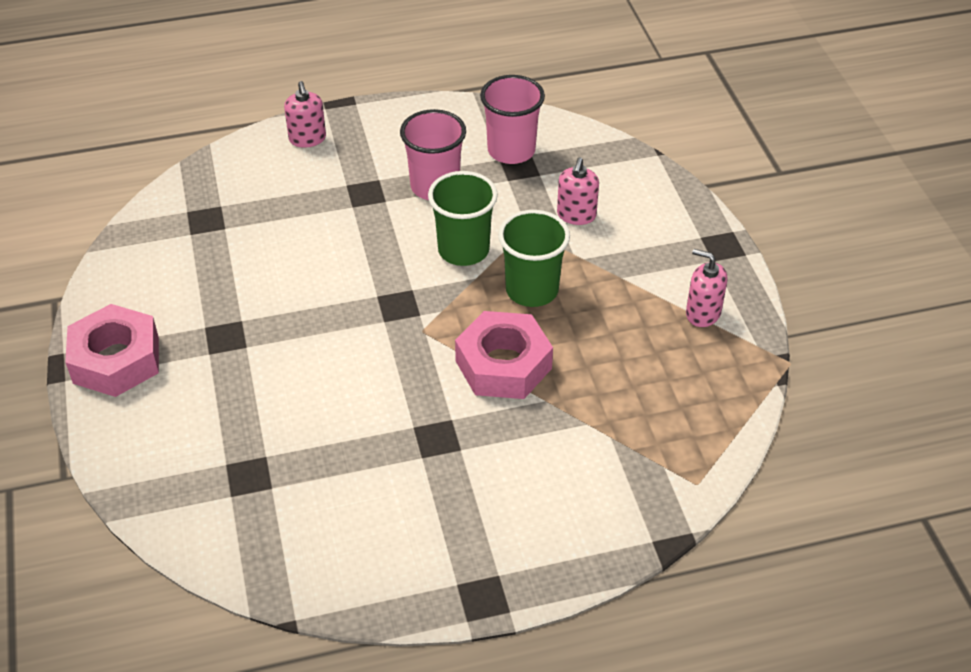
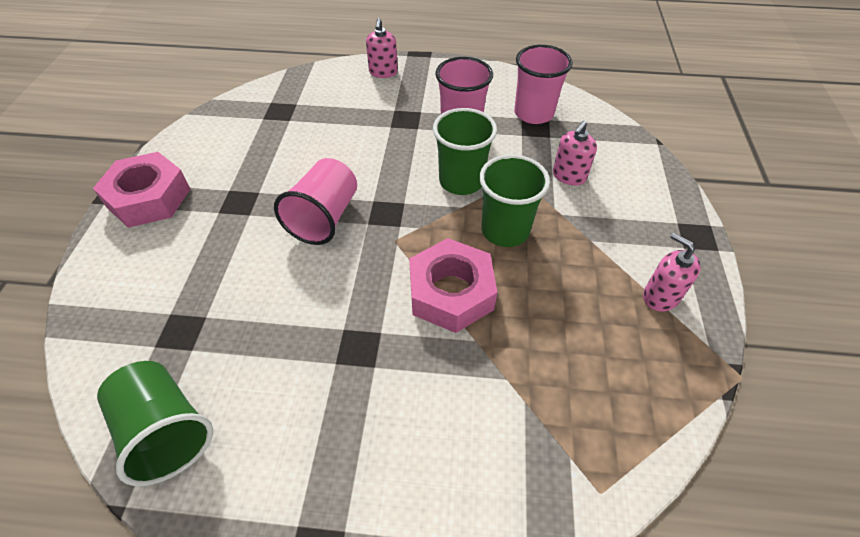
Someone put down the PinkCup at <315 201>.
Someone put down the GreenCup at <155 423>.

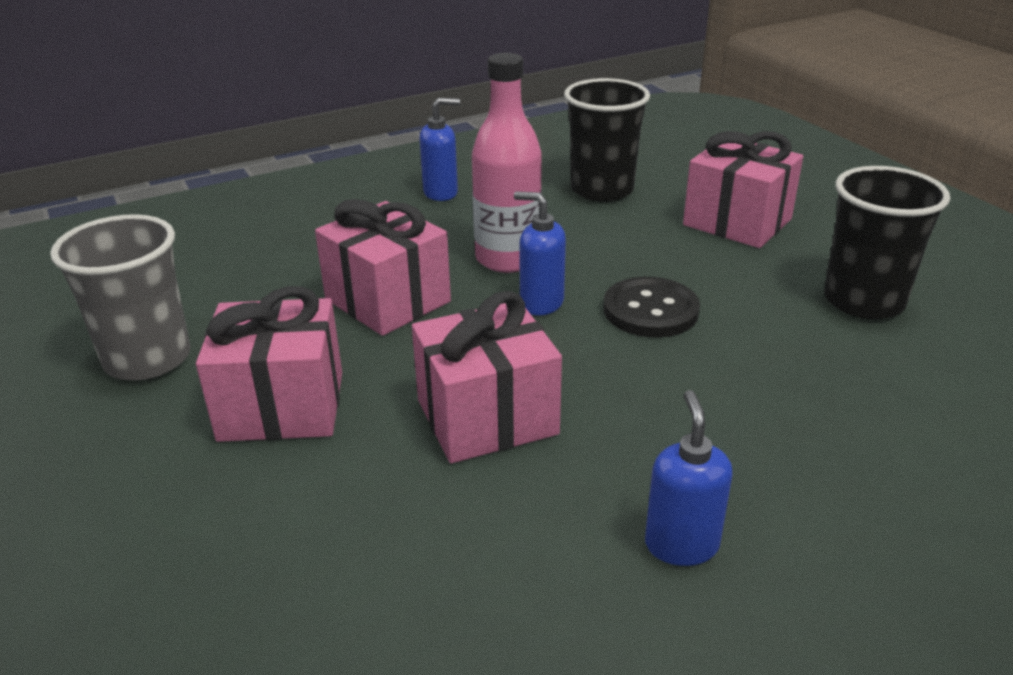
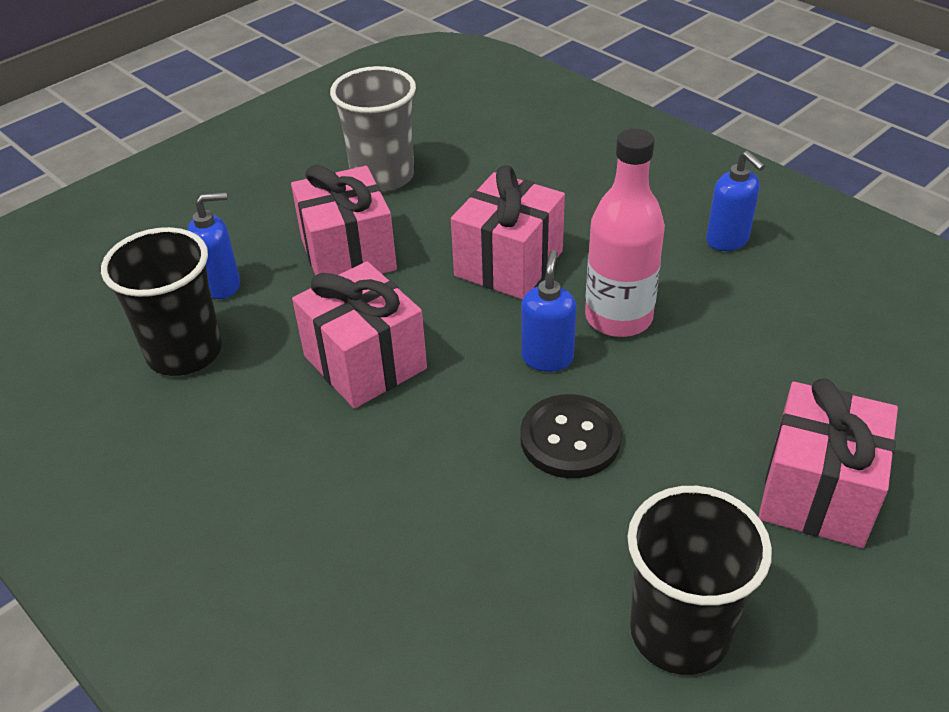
Someone carried the BlackCup from <607 140> to <161 301>.
Someone carried the BlueSoapDispenser from <689 478> to <213 245>.

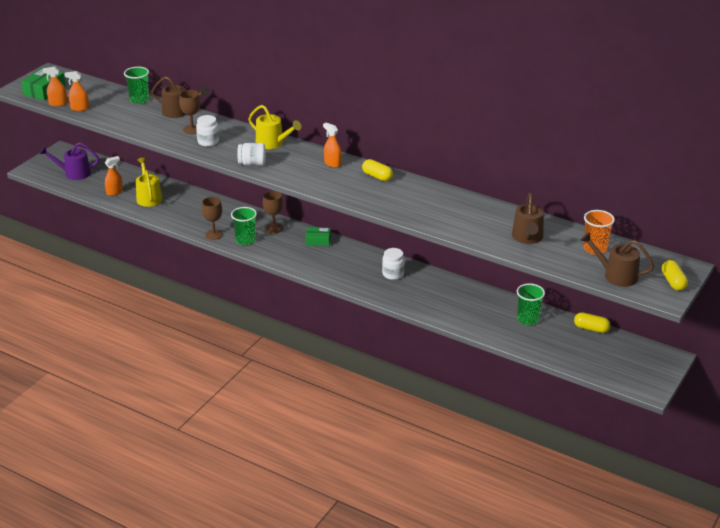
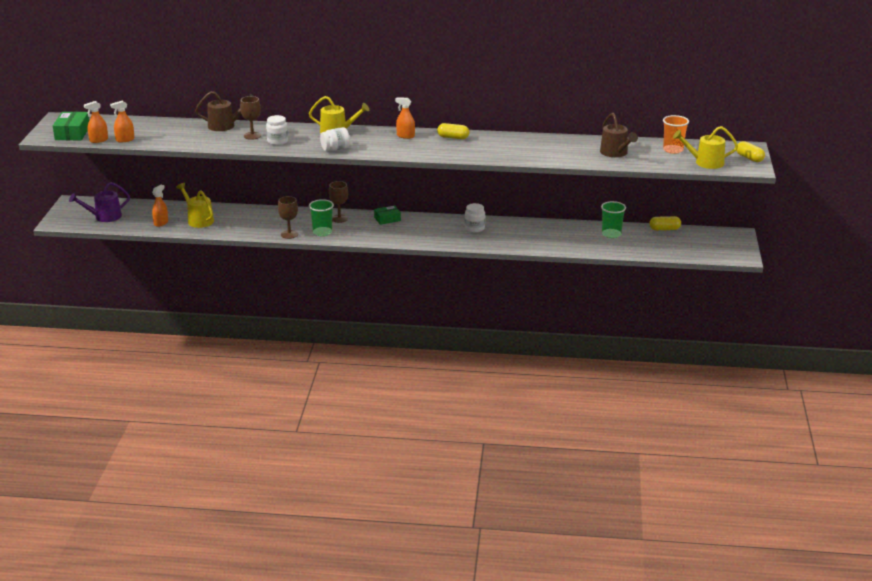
Someone took away the GreenCup at <136 85>.
Someone repainted the BrownWateringCan at <617 259>, which became the YellowWateringCan at <705 147>.

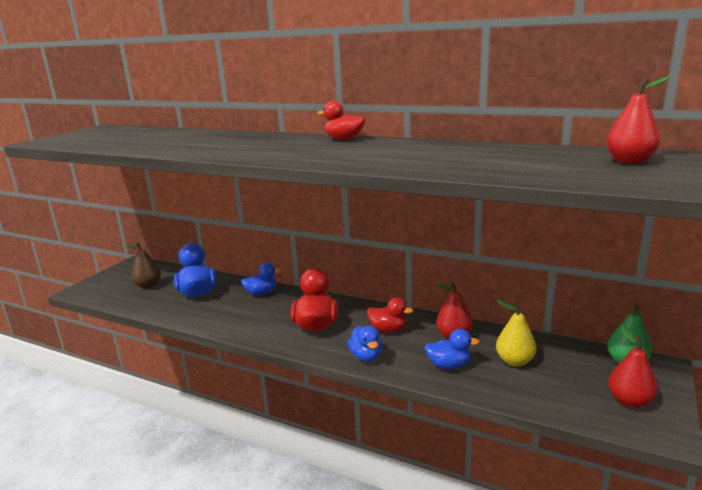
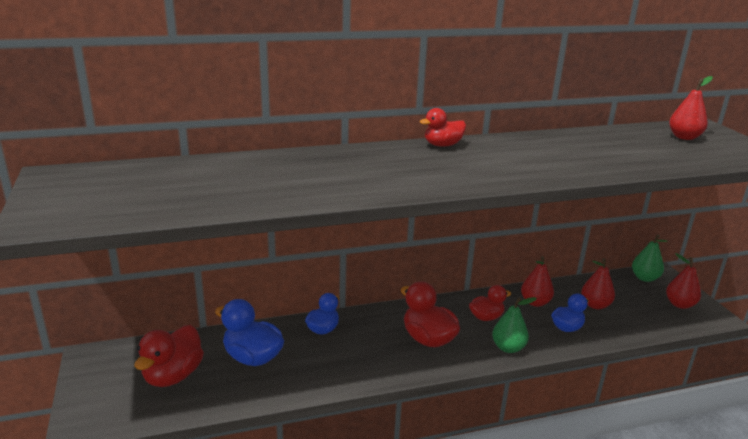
Someone swapped the BrownPear at <142 265> for the RedDuck at <169 356>.
Someone repainted the YellowPear at <516 333>, which became the RedPear at <598 283>.
Someone swapped the BlueDuck at <365 344> for the GreenPear at <514 325>.

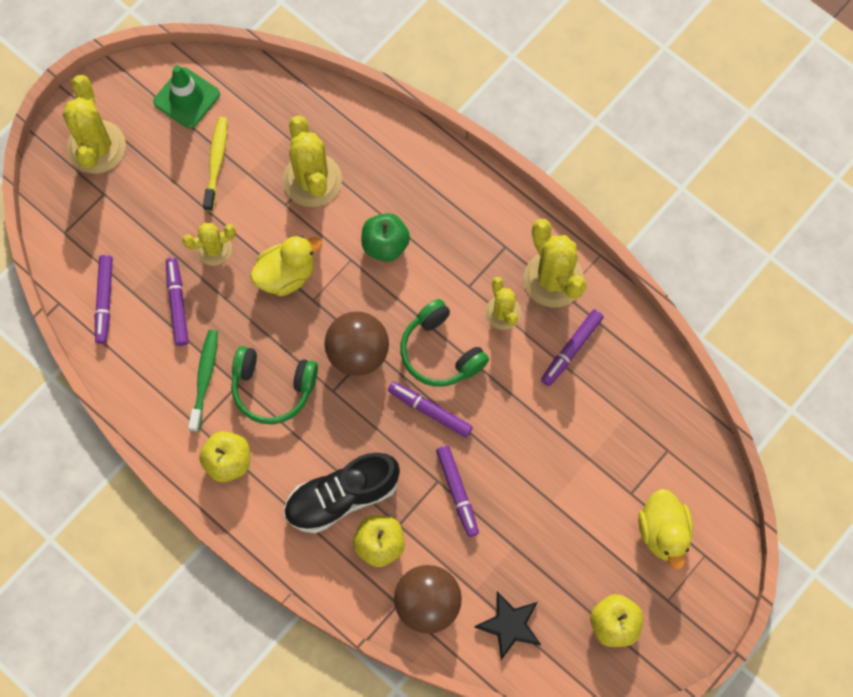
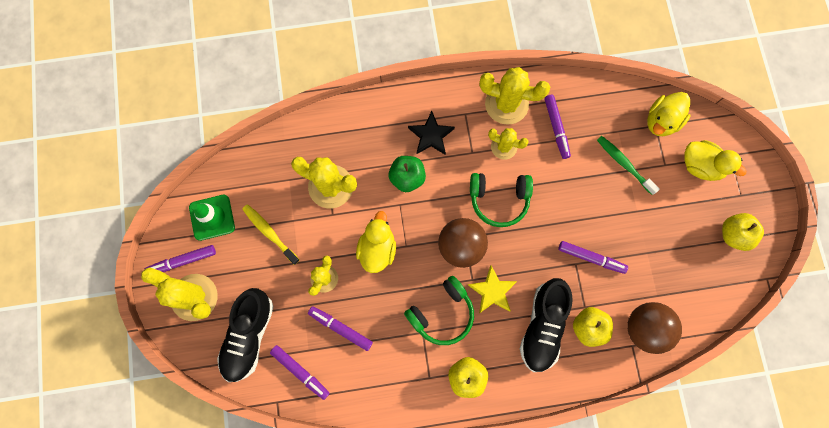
Someone carried the GreenToothbrush from <203 381> to <628 165>.
Someone carried the PurpleMarker from <430 410> to <180 258>.
Someone carried the BlackStar from <507 625> to <431 133>.
Someone put down the YellowDuck at <668 114>.
Someone put down the YellowStar at <492 289>.
Someone put down the BlackShoe at <245 335>.

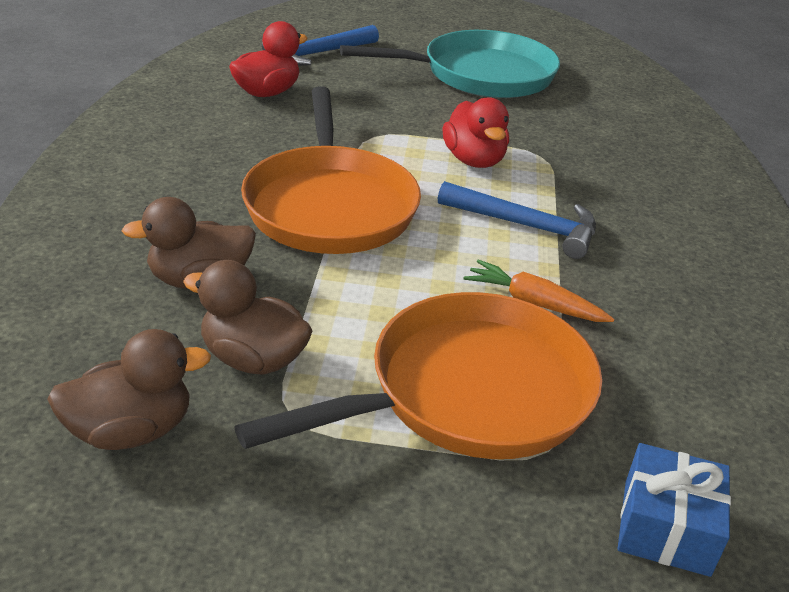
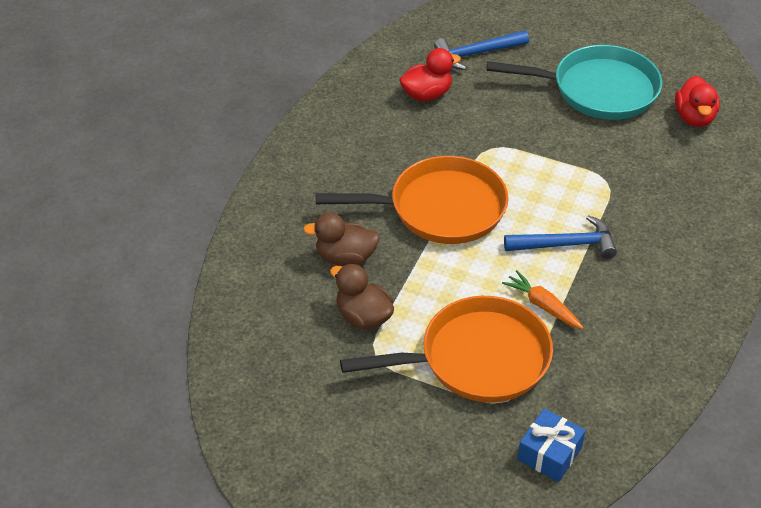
Someone rotated the OrangePan at <331 170> by 105 degrees counterclockwise.
Someone carried the RedDuck from <475 132> to <697 101>.
Someone rotated the BlueHammer at <517 220> by 45 degrees counterclockwise.
Someone took away the BrownDuck at <129 389>.

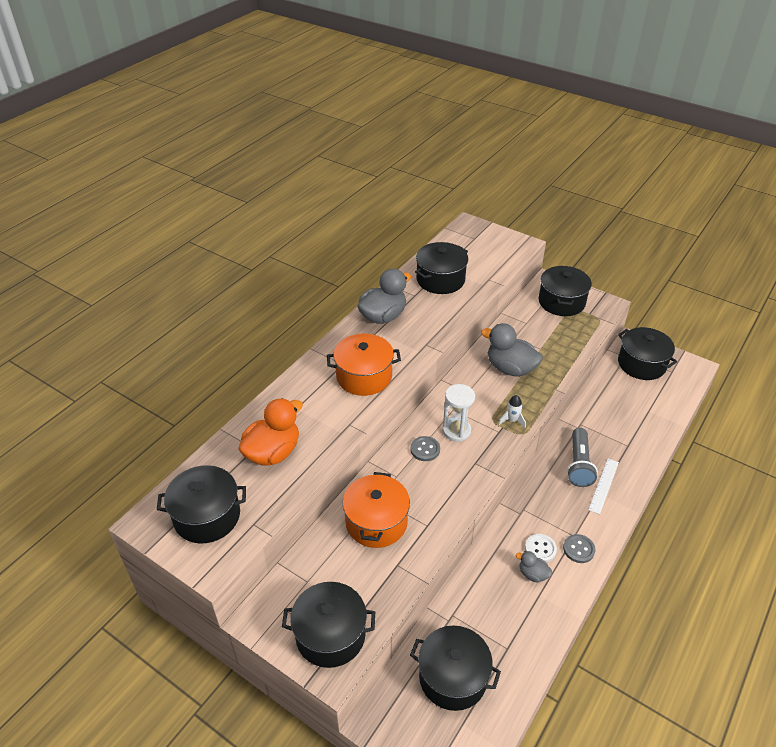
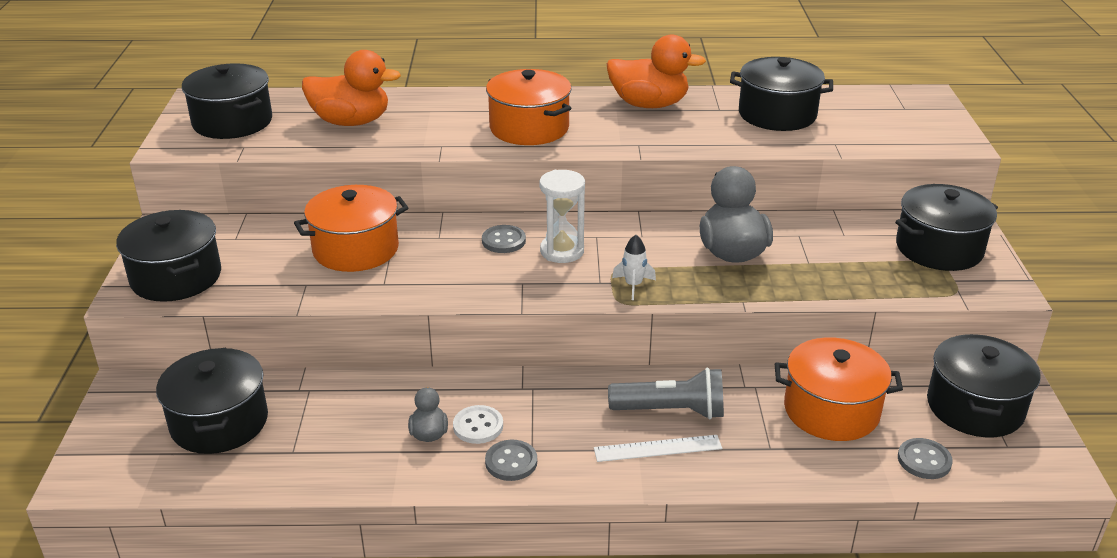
Someone repainted the GreyDuck at <384 296>, which became the OrangeDuck at <656 71>.
Someone rotated the GreyFlashlight at <582 457> by 150 degrees counterclockwise.
Someone put down the OrangePot at <839 389>.
Someone put down the GreyButton at <925 458>.

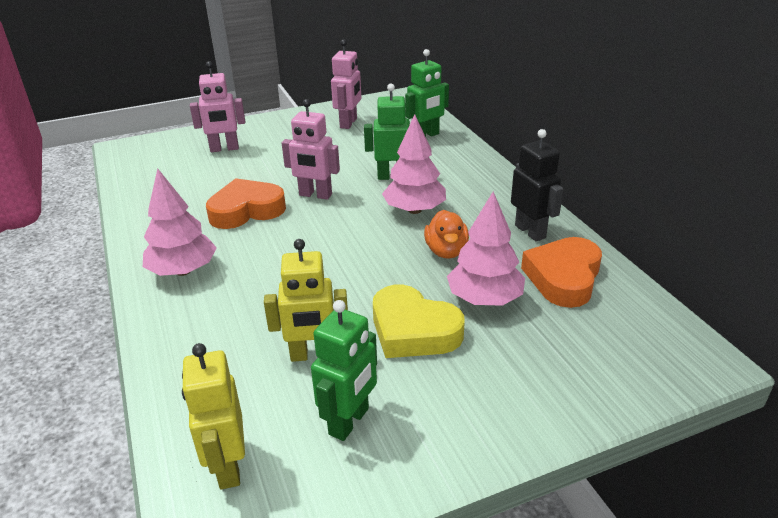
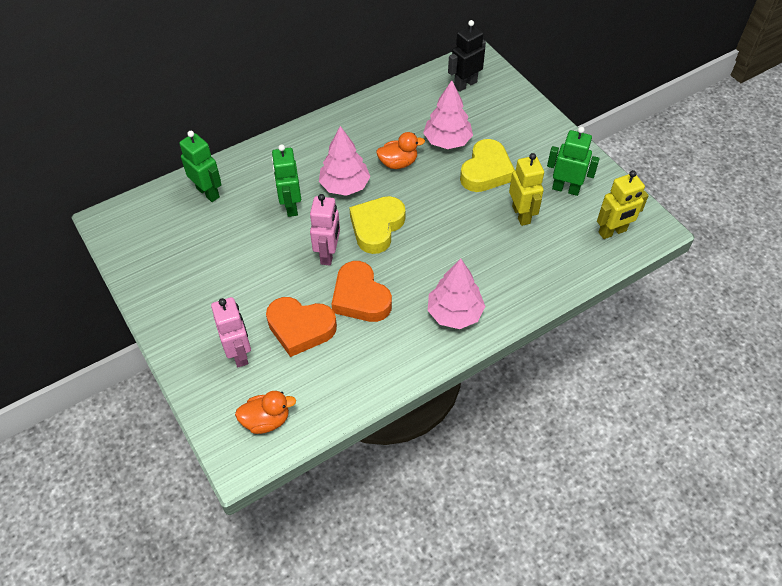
Someone took away the PinkRobot at <346 84>.
Someone carried the BlackRobot from <537 185> to <467 56>.
Someone carried the OrangeHeart from <561 272> to <301 327>.
Someone put down the YellowHeart at <377 225>.
Someone put down the OrangeDuck at <265 412>.

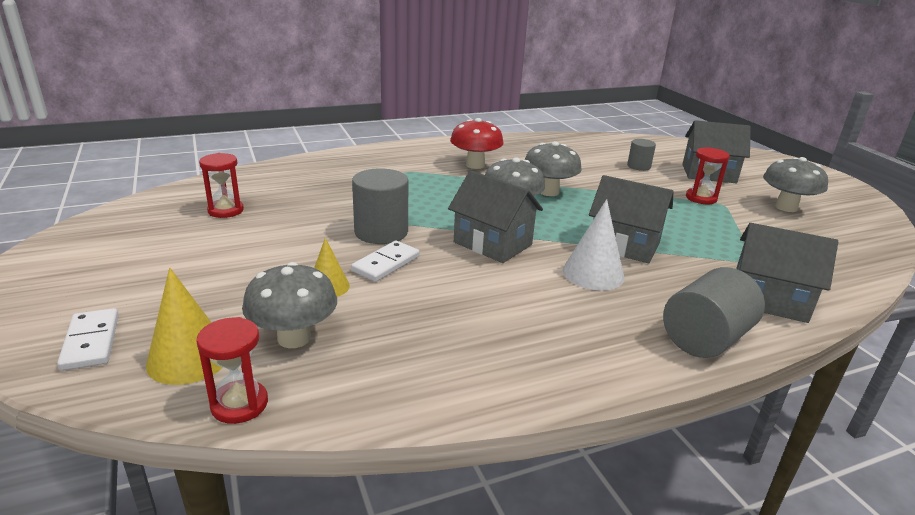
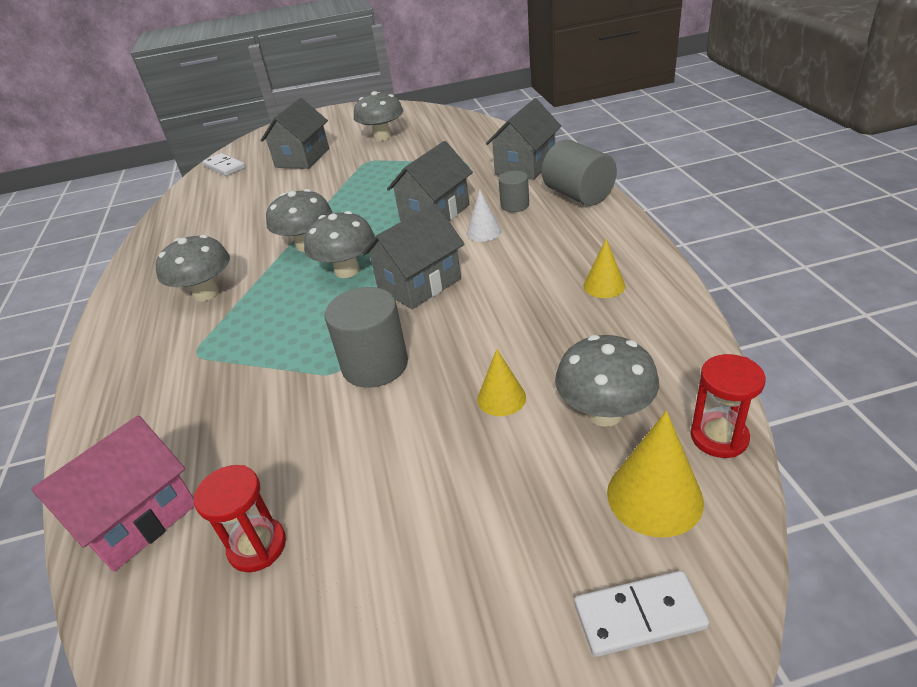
Someone repainted the RedMushroom at <477 143>, which became the GreyMushroom at <193 268>.
Someone carried the GreyCylinder from <641 155> to <514 191>.
Someone took away the RedHourglass at <708 175>.
Someone scaled the WhiteCone at <593 244> by 0.64.
Someone carried the WhiteDomino from <385 261> to <224 164>.
Someone put down the YellowCone at <604 268>.
Someone put down the PinkHouse at <113 493>.

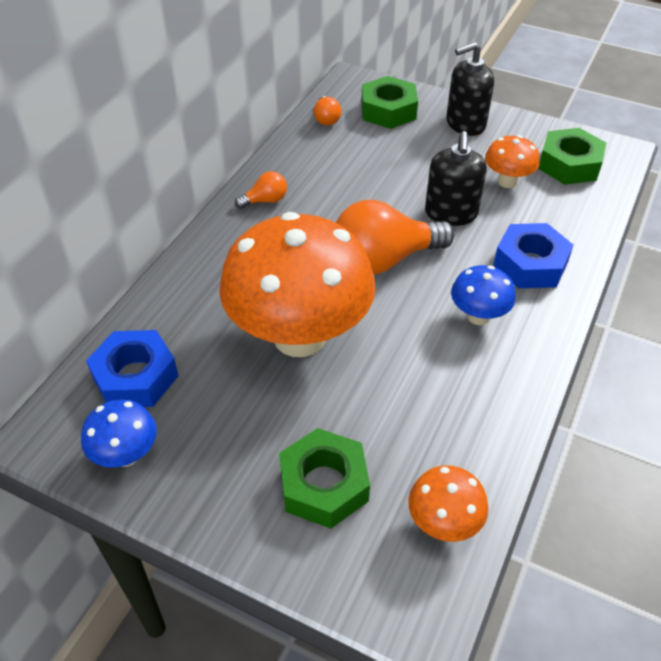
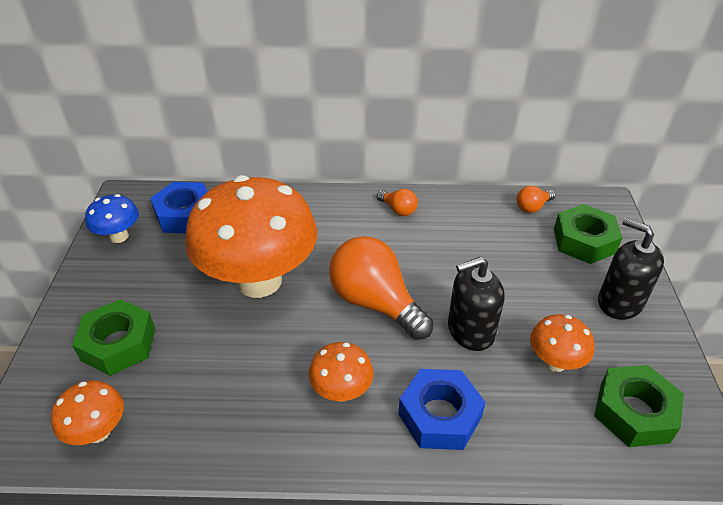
Someone repainted the BlueMushroom at <483 295>, which became the OrangeMushroom at <341 372>.

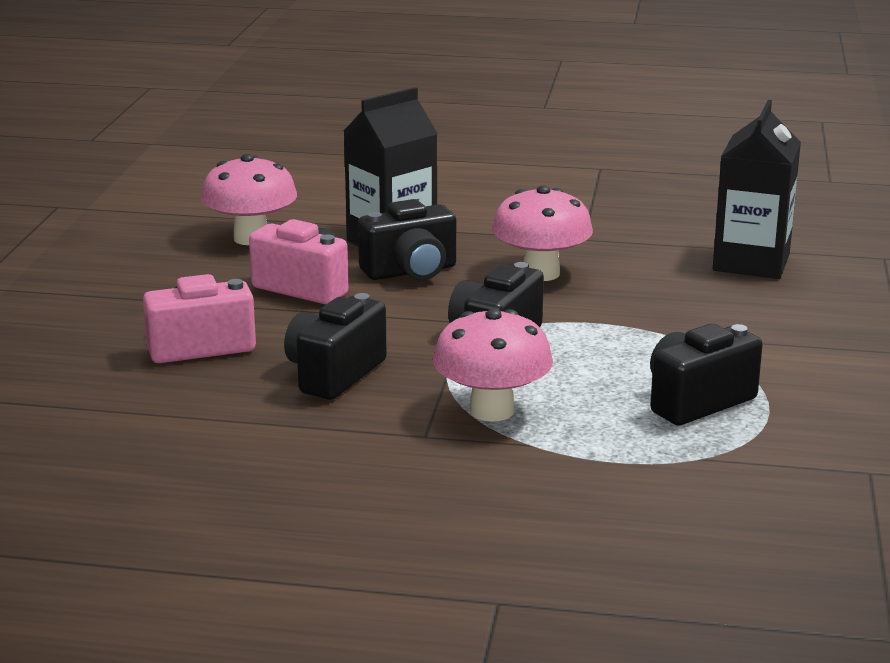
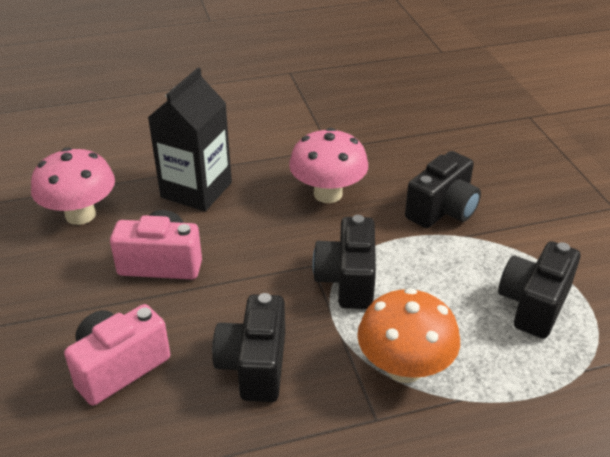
Someone took away the BlackCarton at <757 189>.
Someone carried the BlackCamera from <407 240> to <443 189>.
Someone repainted the PinkMushroom at <493 365>, which became the OrangeMushroom at <408 335>.

